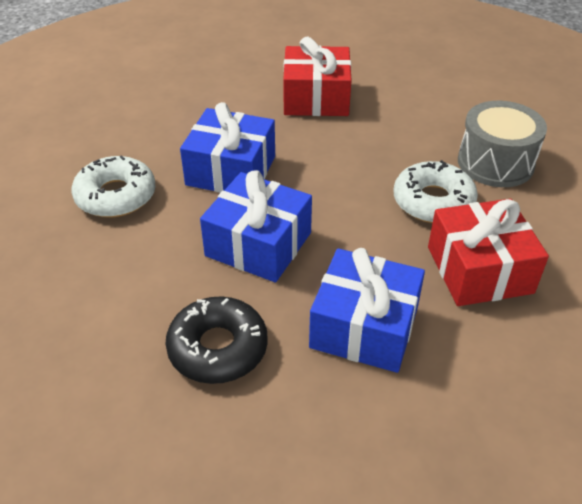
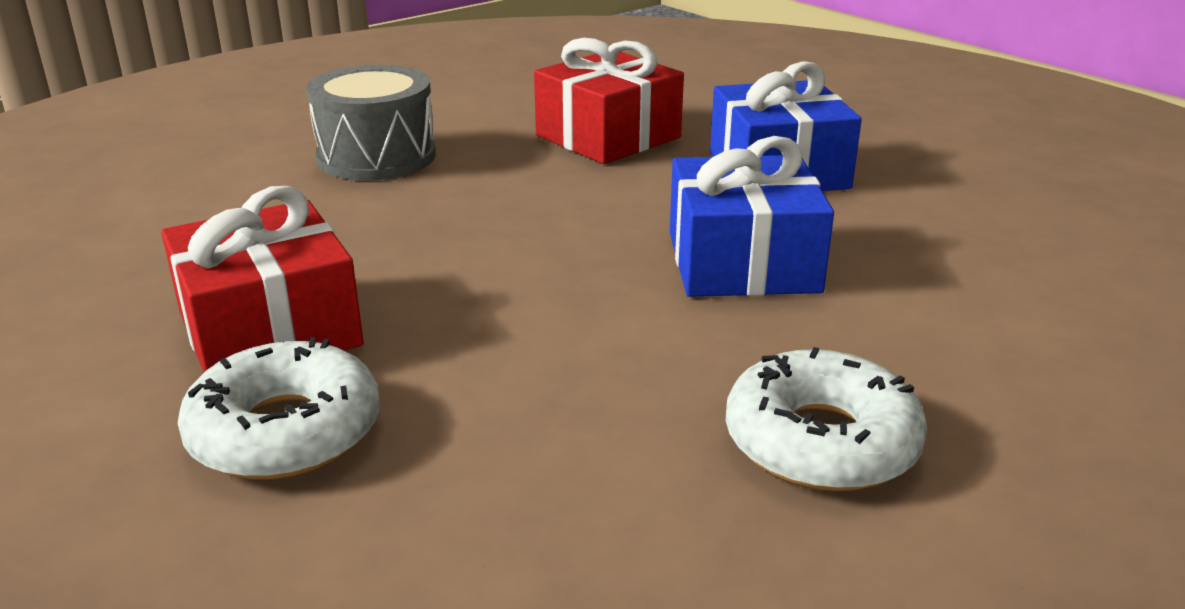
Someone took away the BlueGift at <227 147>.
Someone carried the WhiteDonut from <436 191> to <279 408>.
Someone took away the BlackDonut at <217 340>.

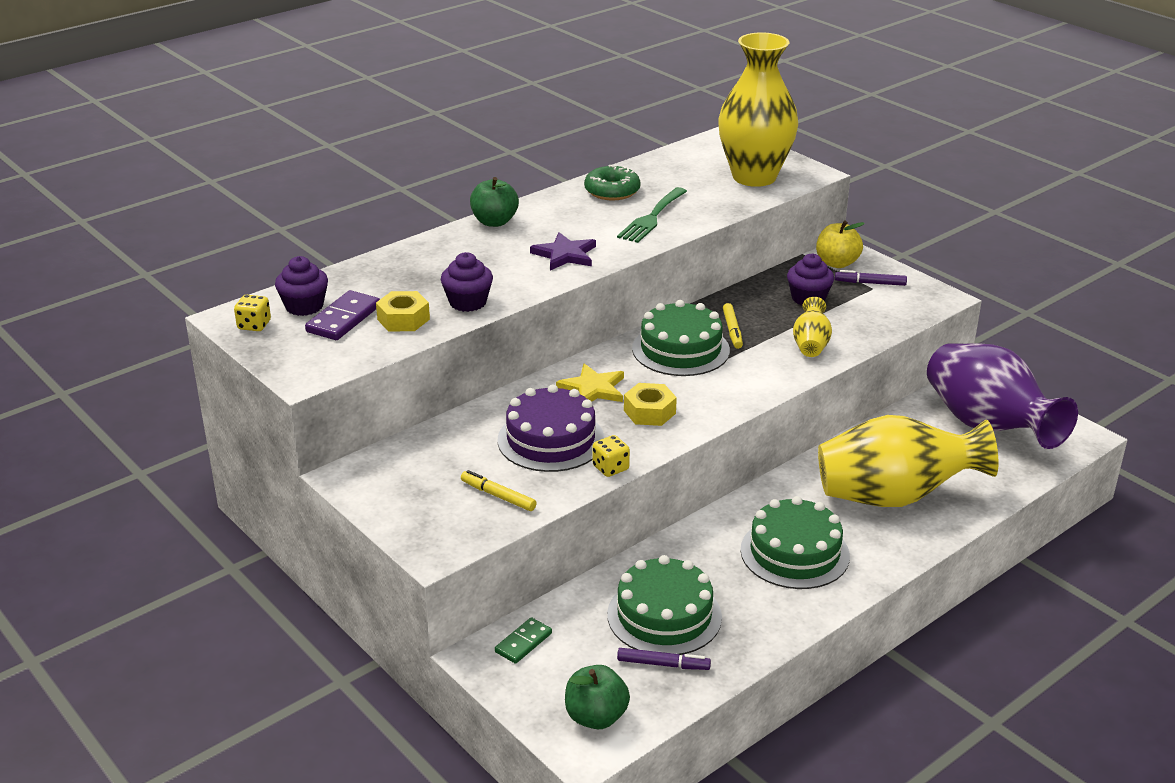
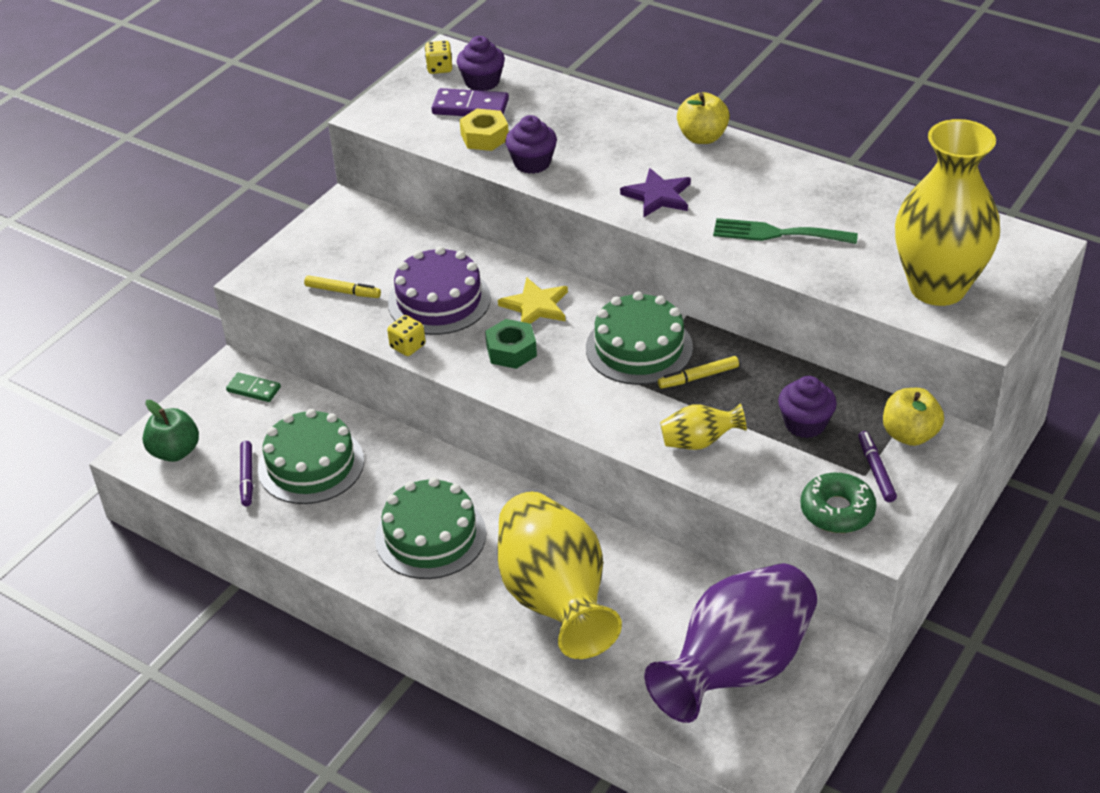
Someone carried the GreenDonut from <612 182> to <838 503>.
Someone repainted the GreenApple at <494 202>, which became the YellowApple at <703 118>.
Someone repainted the YellowNut at <650 404>, which became the GreenNut at <511 344>.
Someone rotated the YellowMarker at <499 490> by 90 degrees clockwise.

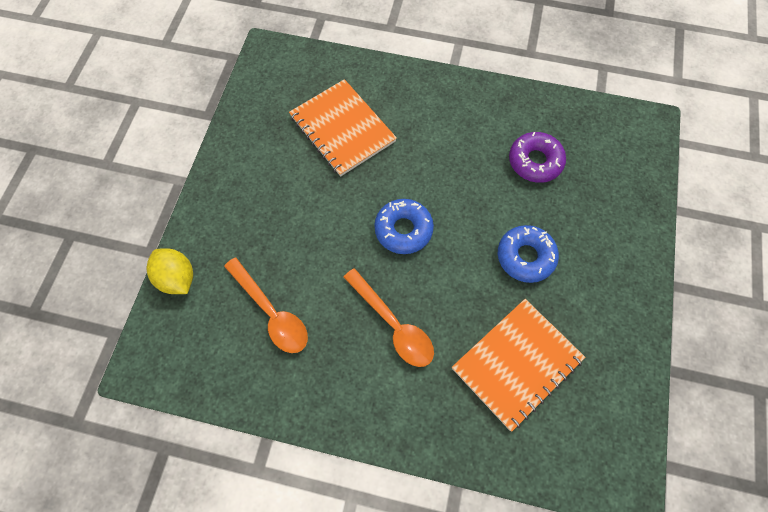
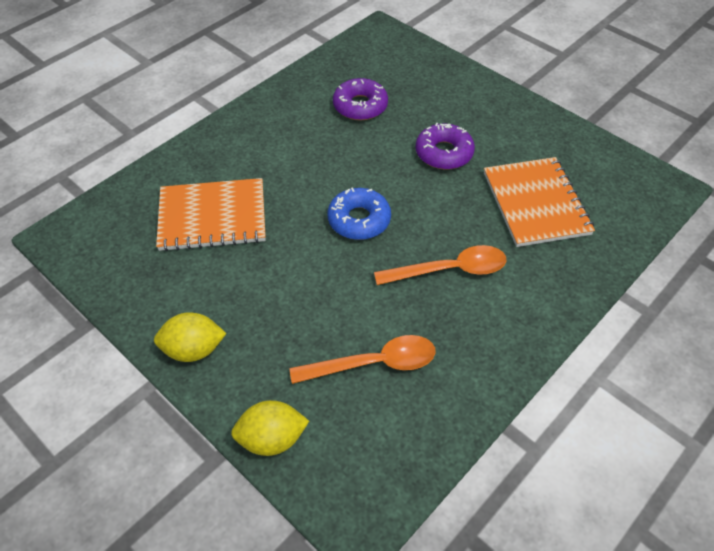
Someone repainted the BlueDonut at <528 254>, which became the PurpleDonut at <445 146>.
Someone put down the YellowLemon at <190 337>.

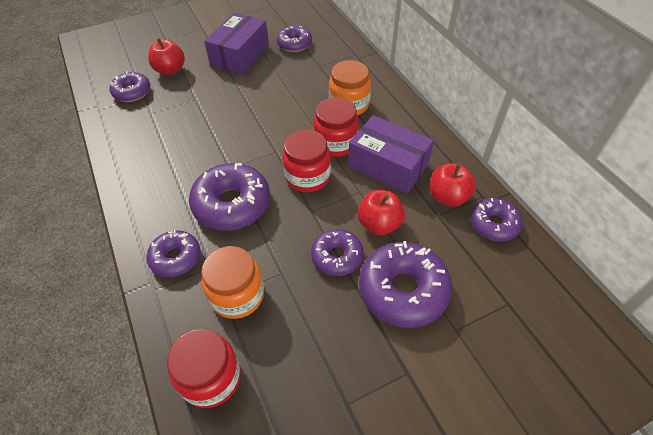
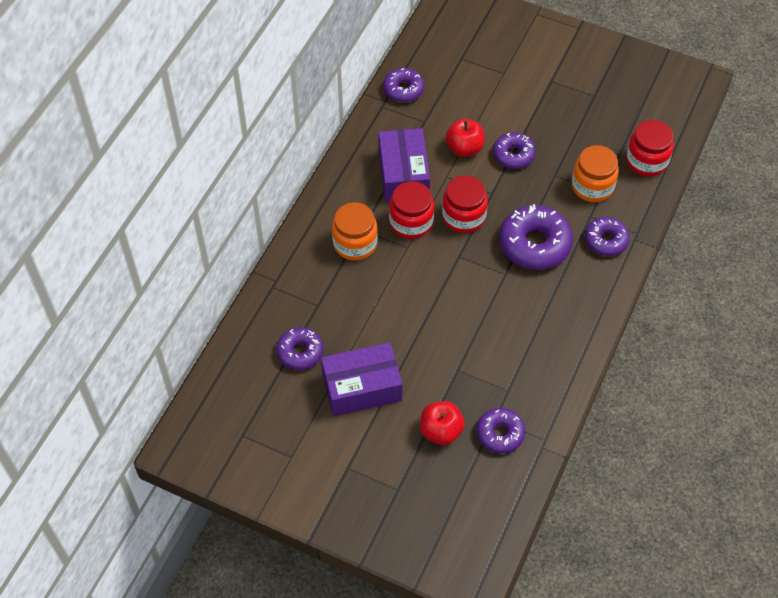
Someone took away the RedApple at <453 185>.
Someone took away the PurpleDonut at <405 284>.

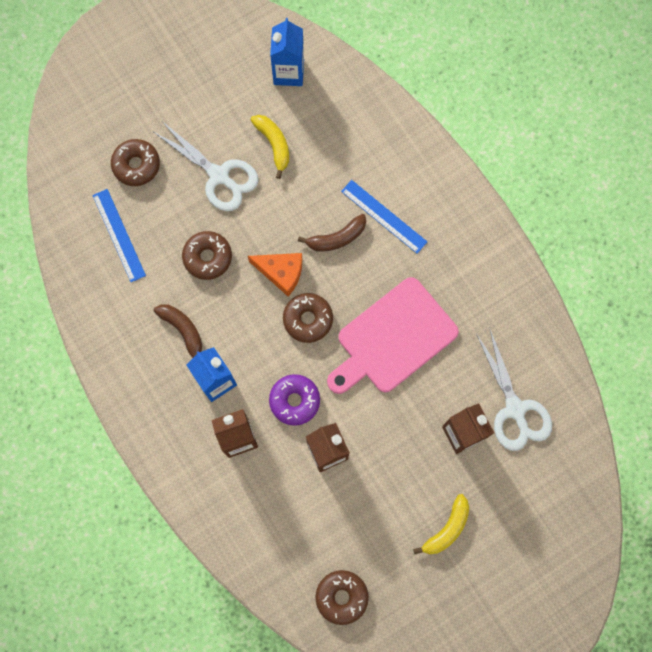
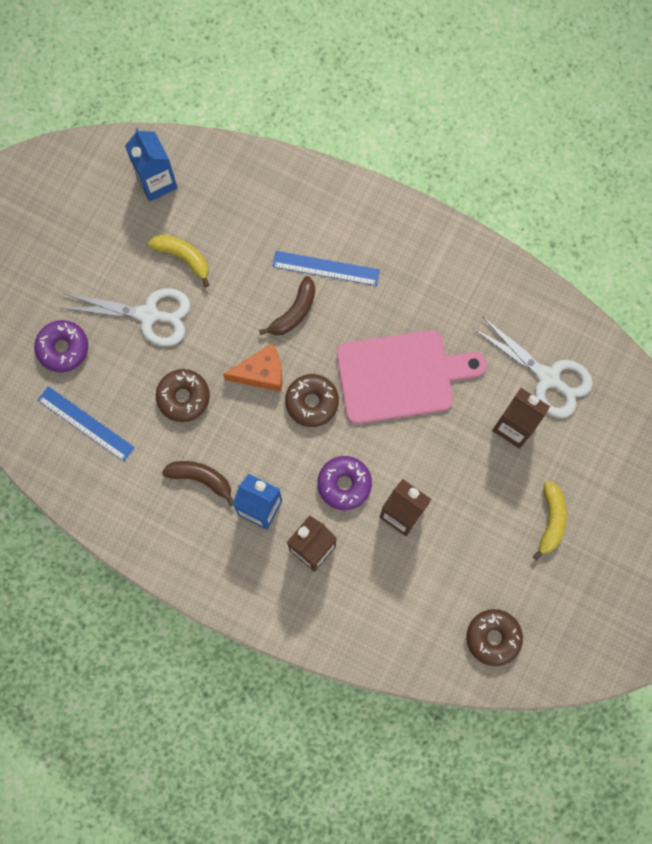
Someone repainted the BrownDonut at <135 162>, which became the PurpleDonut at <61 346>.
Someone rotated the PinkCuttingBoard at <393 335> by 120 degrees counterclockwise.

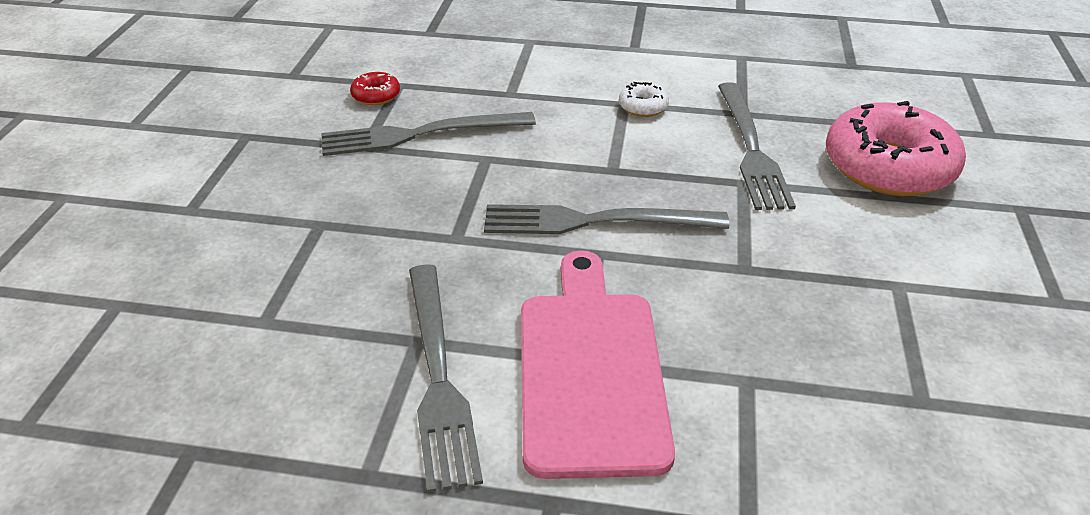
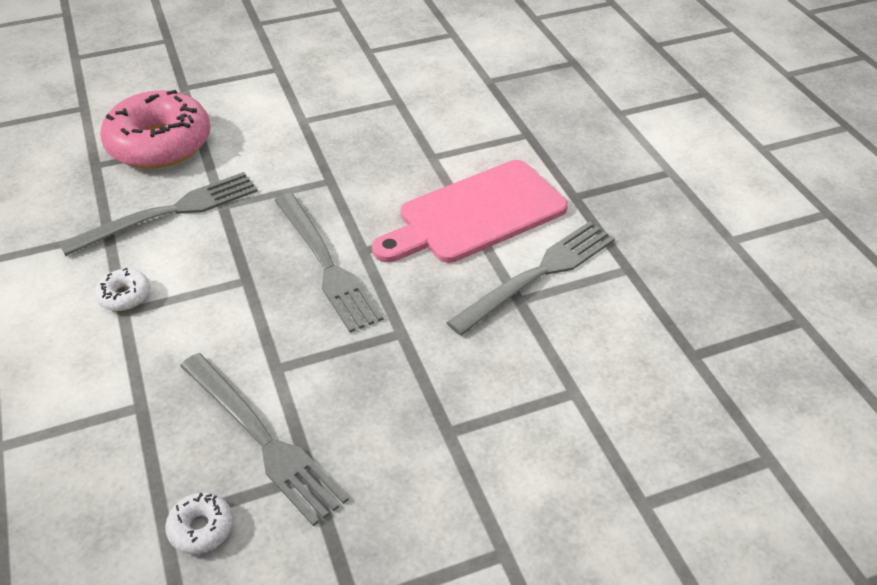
Someone repainted the RedDonut at <375 88>, which became the WhiteDonut at <199 523>.

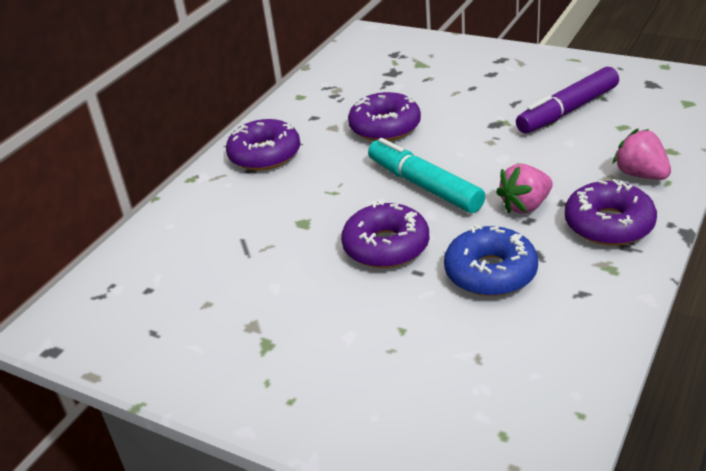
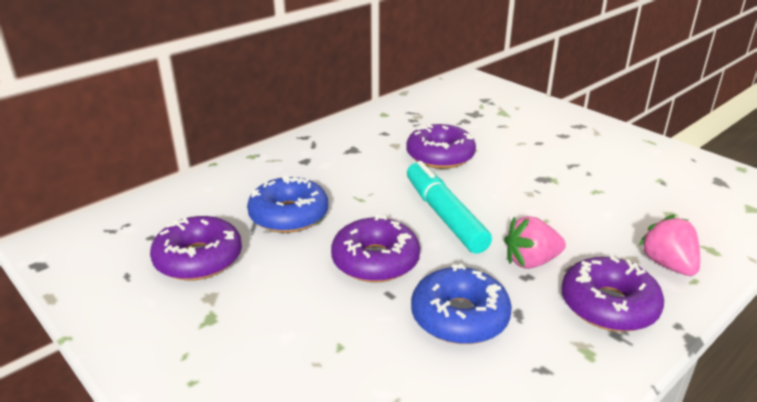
Someone took away the PurpleMarker at <567 100>.
Someone carried the PurpleDonut from <263 145> to <196 248>.
Someone put down the BlueDonut at <287 204>.

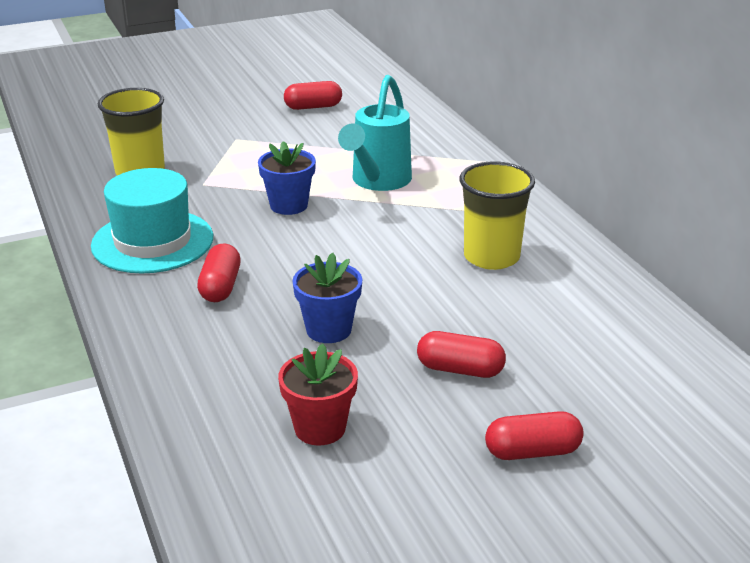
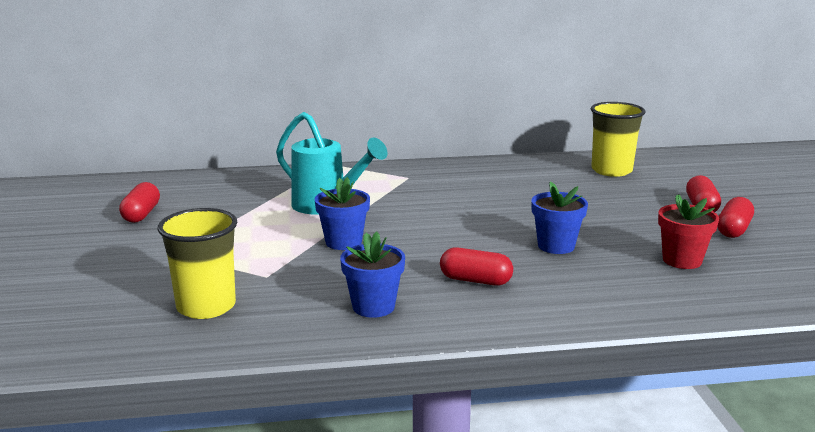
Someone carried the YellowCup from <497 215> to <618 139>.
Someone swapped the TurquoiseHat at <152 221> for the BlueFlowerPot at <372 275>.
Someone carried the RedCapsule from <461 354> to <735 217>.

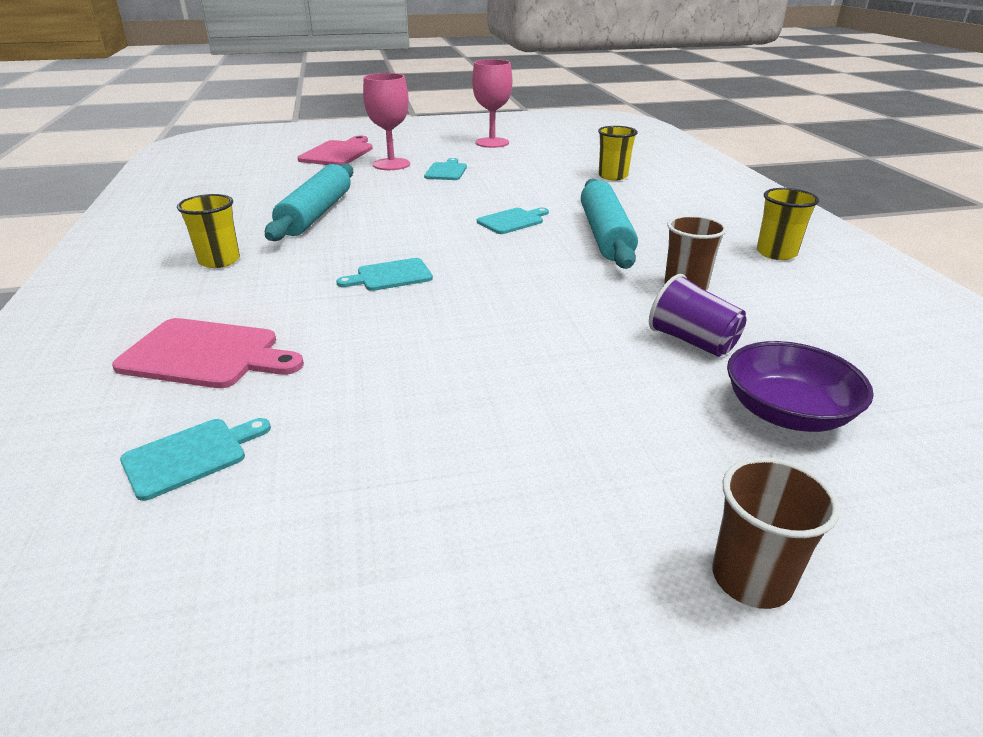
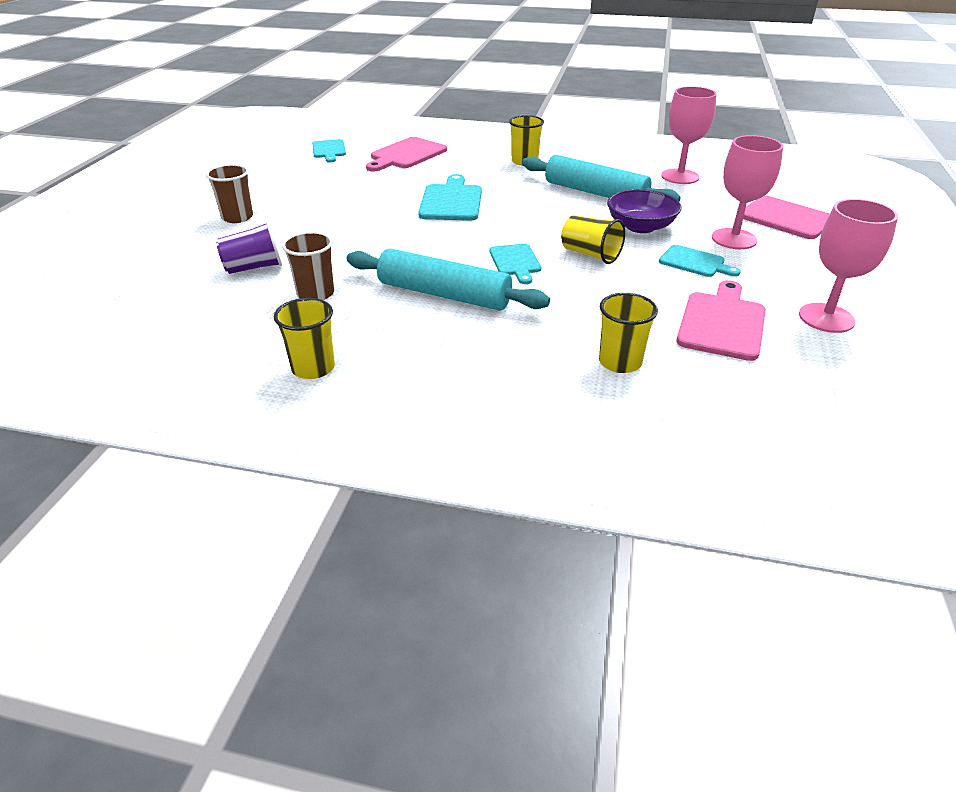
Someone scaled the TurquoiseCuttingBoard at <384 274> by 1.58.
Someone carried the PurpleBowl from <800 386> to <644 211>.
Someone carried the BrownCup from <776 533> to <229 193>.
Someone put down the PinkGoblet at <689 135>.
Someone put down the YellowCup at <593 239>.
Someone put down the PinkCuttingBoard at <721 320>.

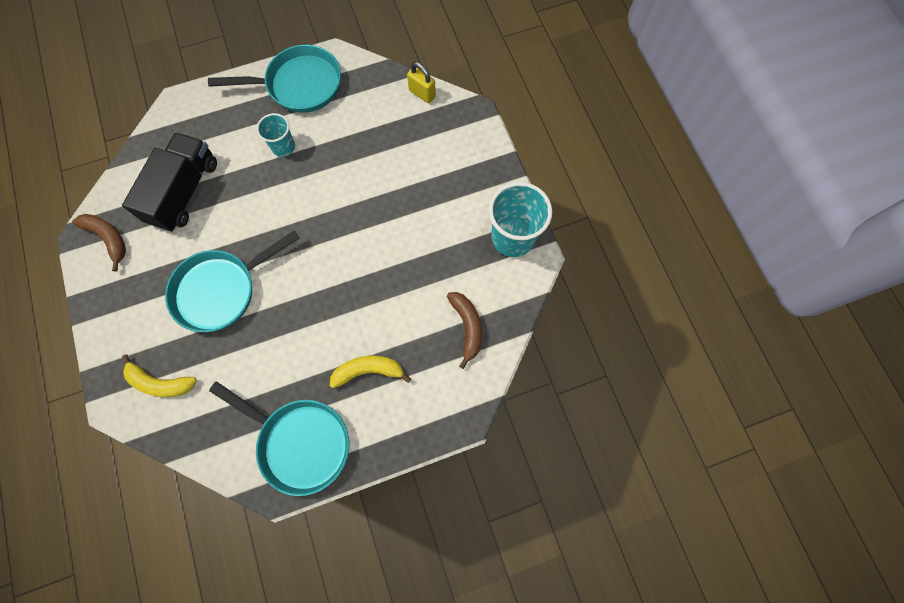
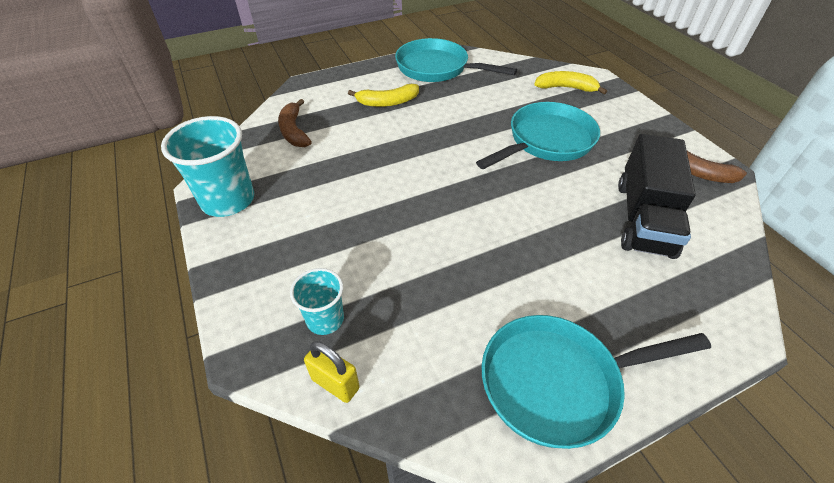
Someone carried the TurquoiseCup from <276 135> to <317 301>.

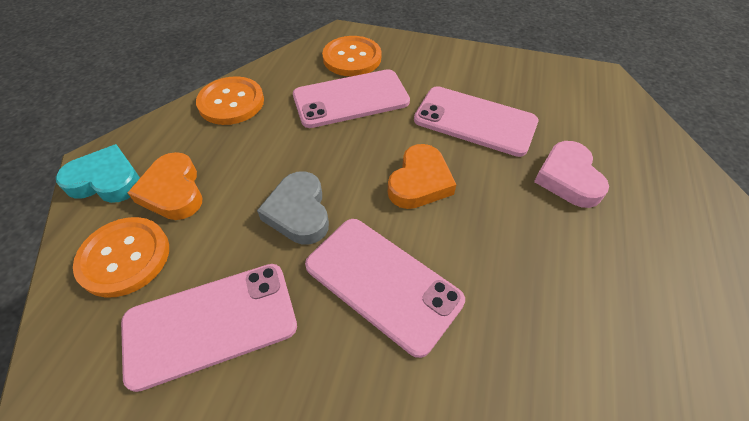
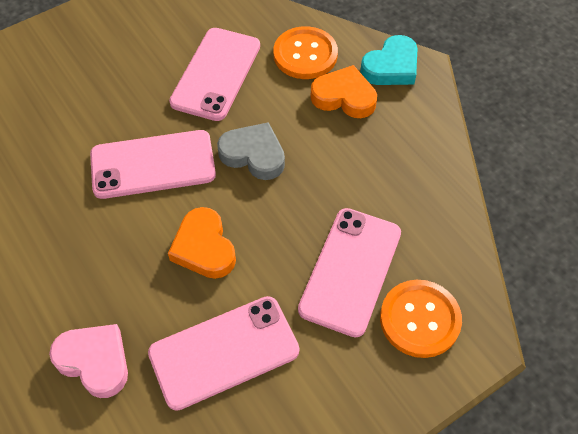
Someone took away the OrangeButton at <230 100>.

